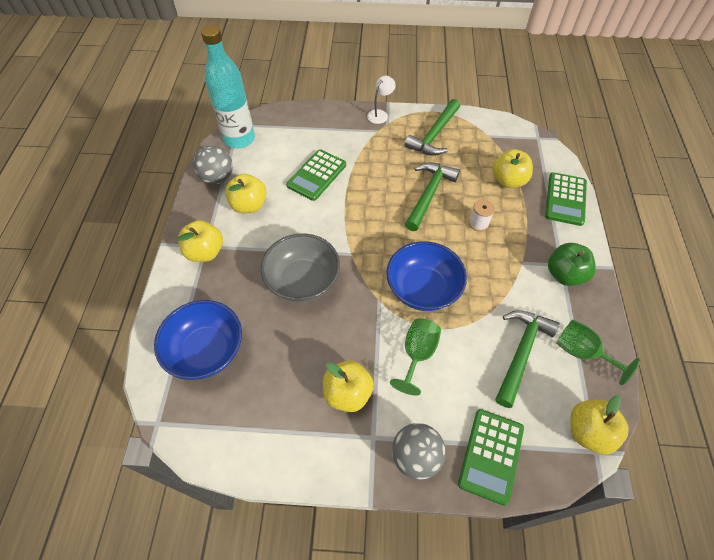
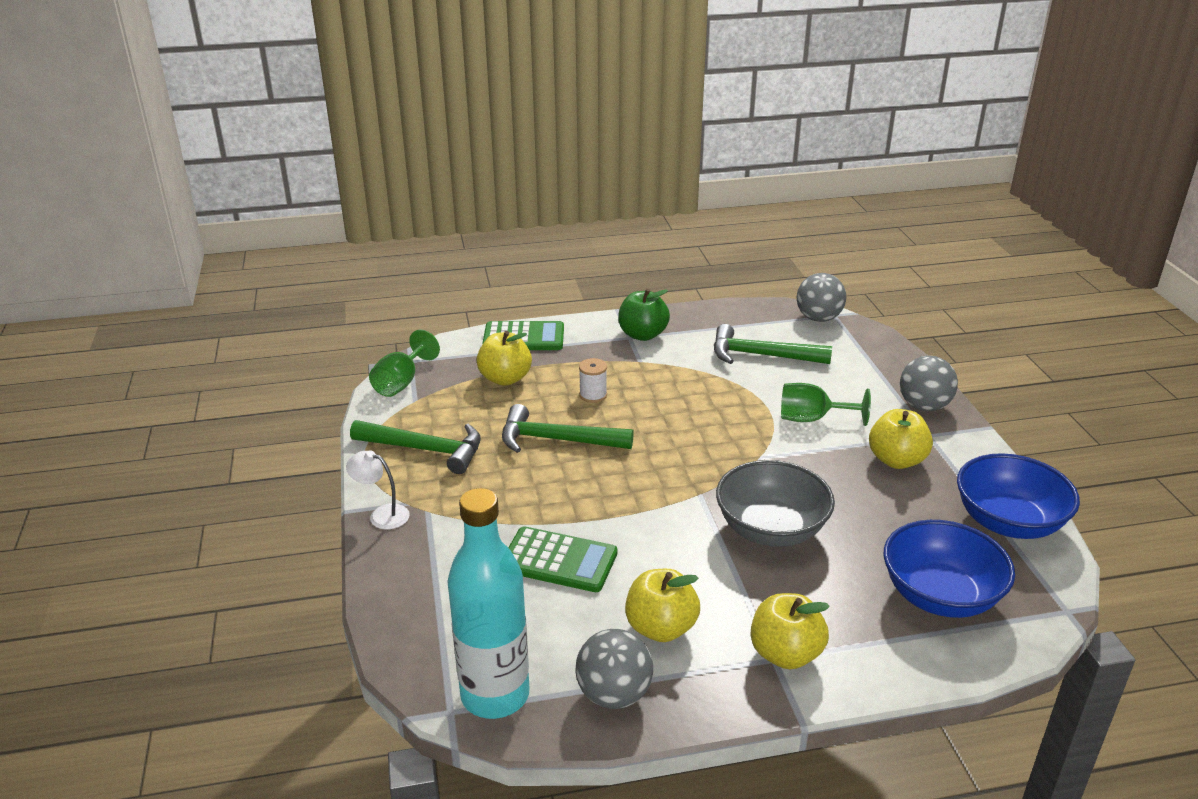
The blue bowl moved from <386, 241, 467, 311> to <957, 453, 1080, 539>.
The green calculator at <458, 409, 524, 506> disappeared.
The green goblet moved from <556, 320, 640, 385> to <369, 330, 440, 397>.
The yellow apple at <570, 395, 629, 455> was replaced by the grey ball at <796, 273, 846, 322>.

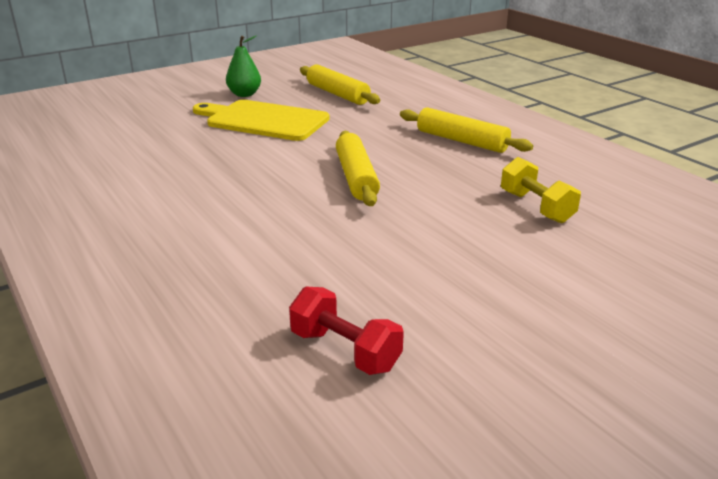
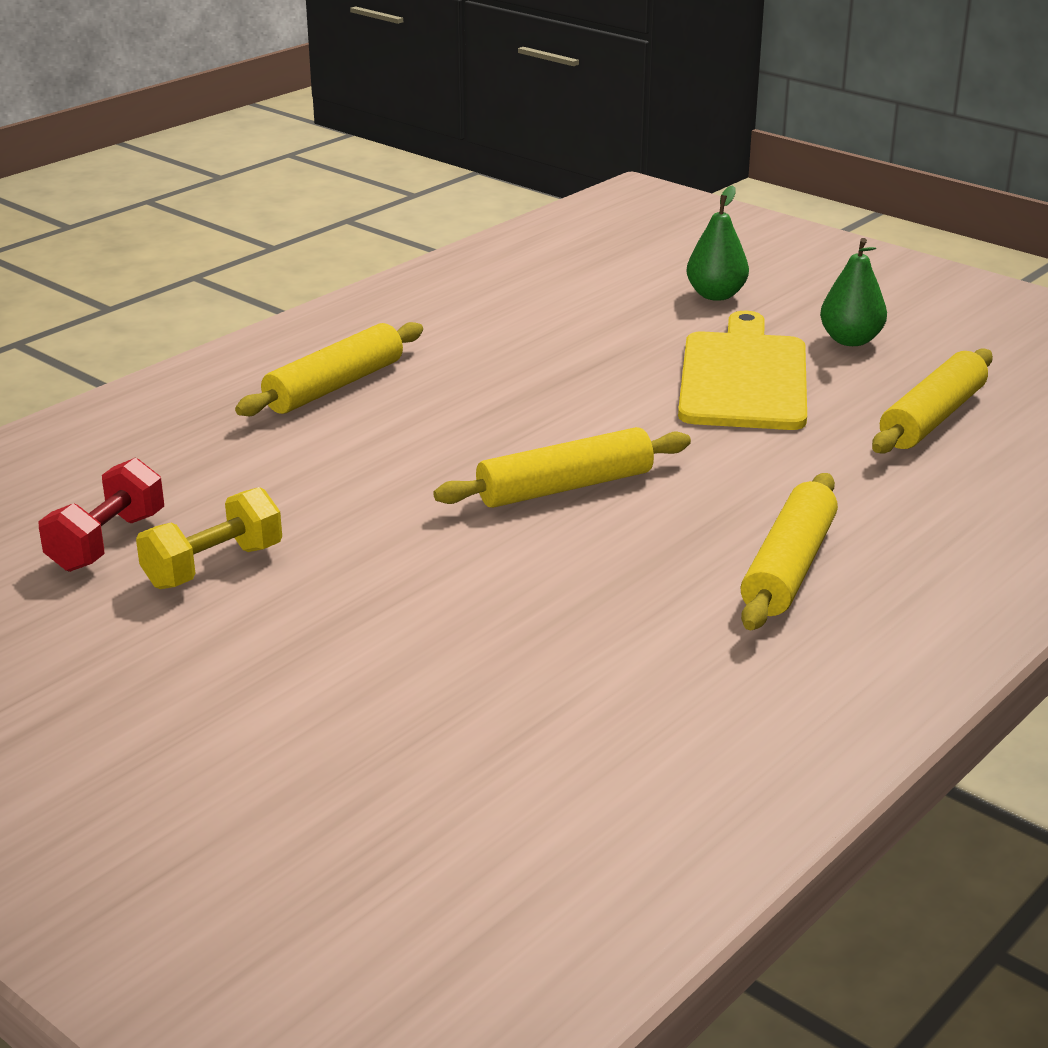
The yellow dumbbell moved from <501, 157, 581, 223> to <136, 487, 282, 589>.
The yellow rolling pin at <235, 322, 423, 416> appeared.
The green pear at <686, 185, 749, 301> appeared.

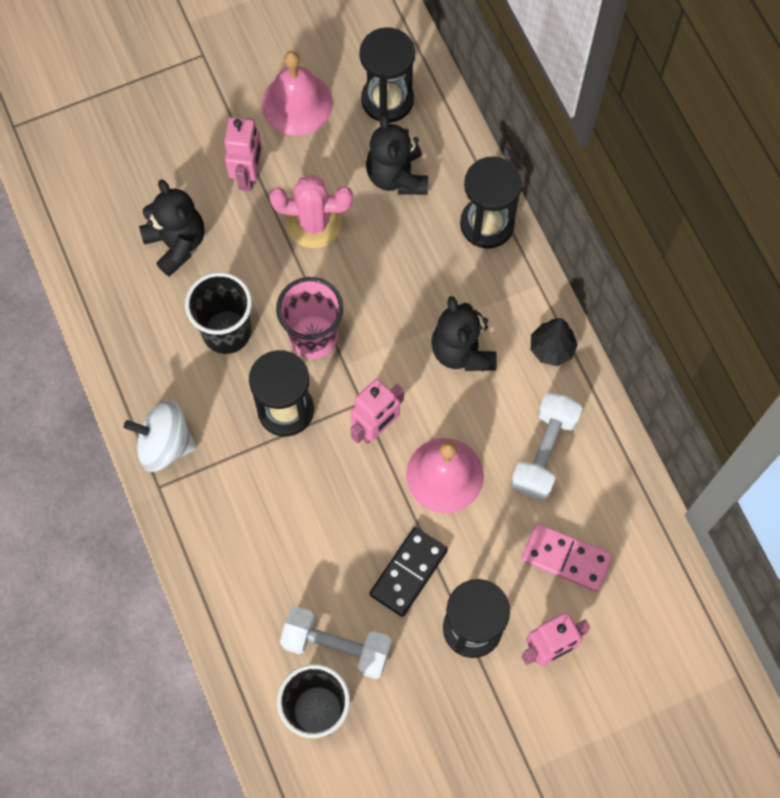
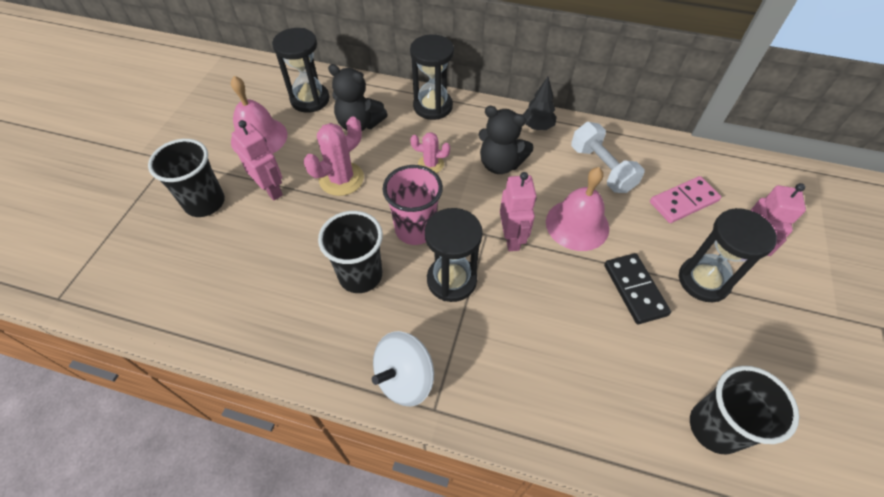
The black teddy bear at <139, 179, 204, 277> disappeared.
The white dumbbell at <280, 606, 392, 679> disappeared.
The black cup at <148, 139, 225, 217> appeared.
The pink cactus at <410, 132, 450, 173> appeared.

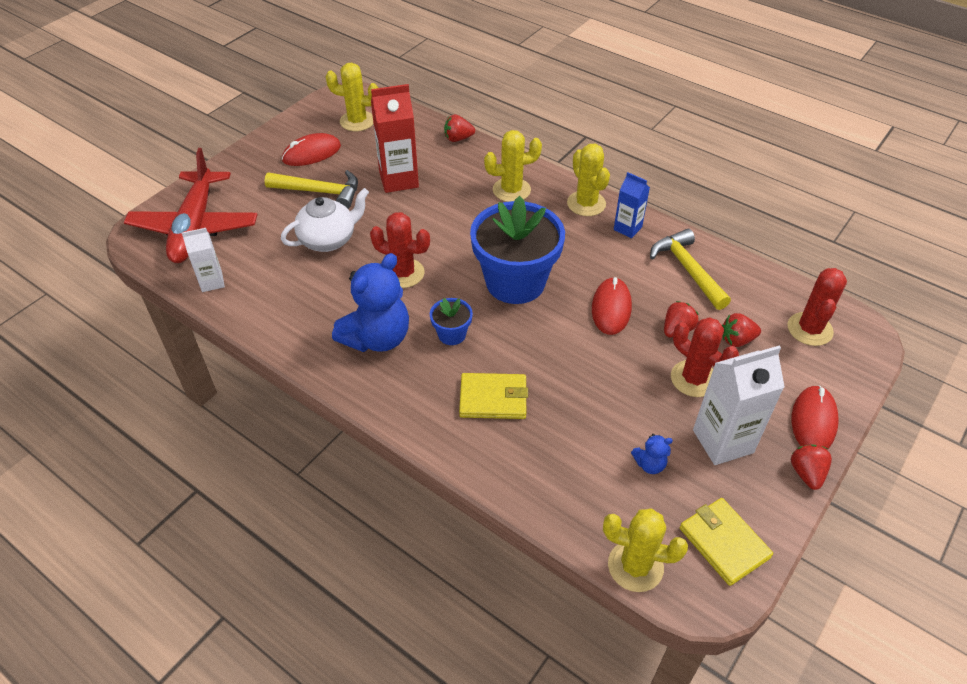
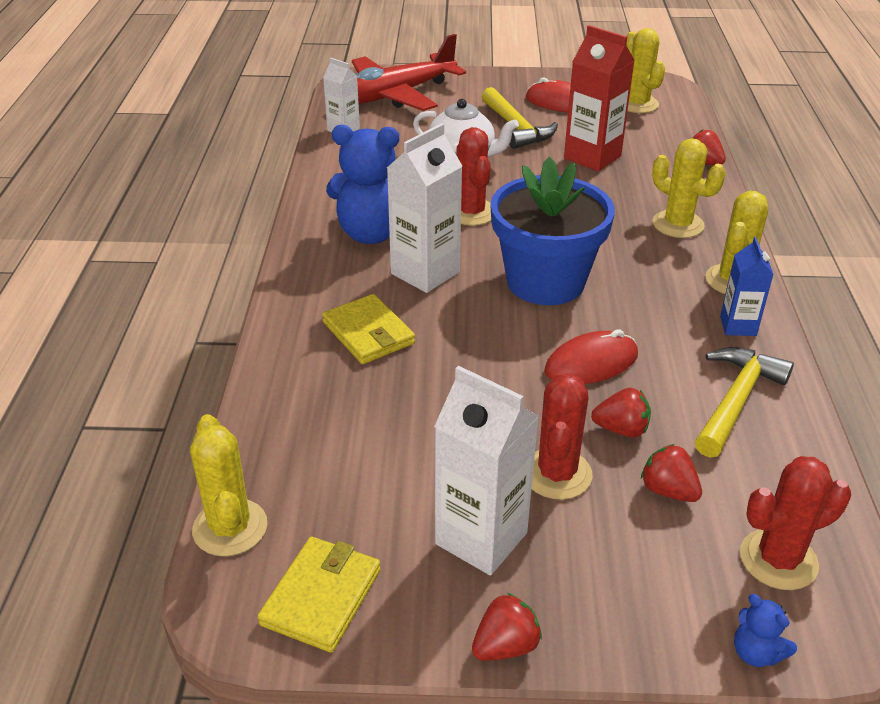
The blue flower pot at <430, 298, 473, 345> was replaced by the white carton at <387, 123, 462, 293>.
The blue teddy bear moved from <631, 434, 673, 474> to <734, 594, 797, 667>.
The red mouse at <792, 385, 839, 450> disappeared.

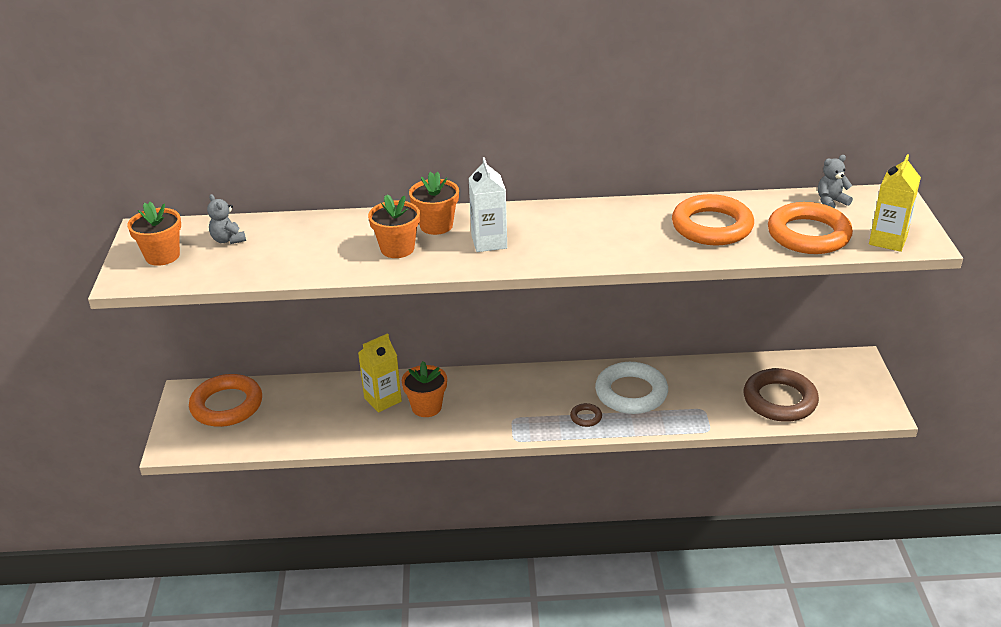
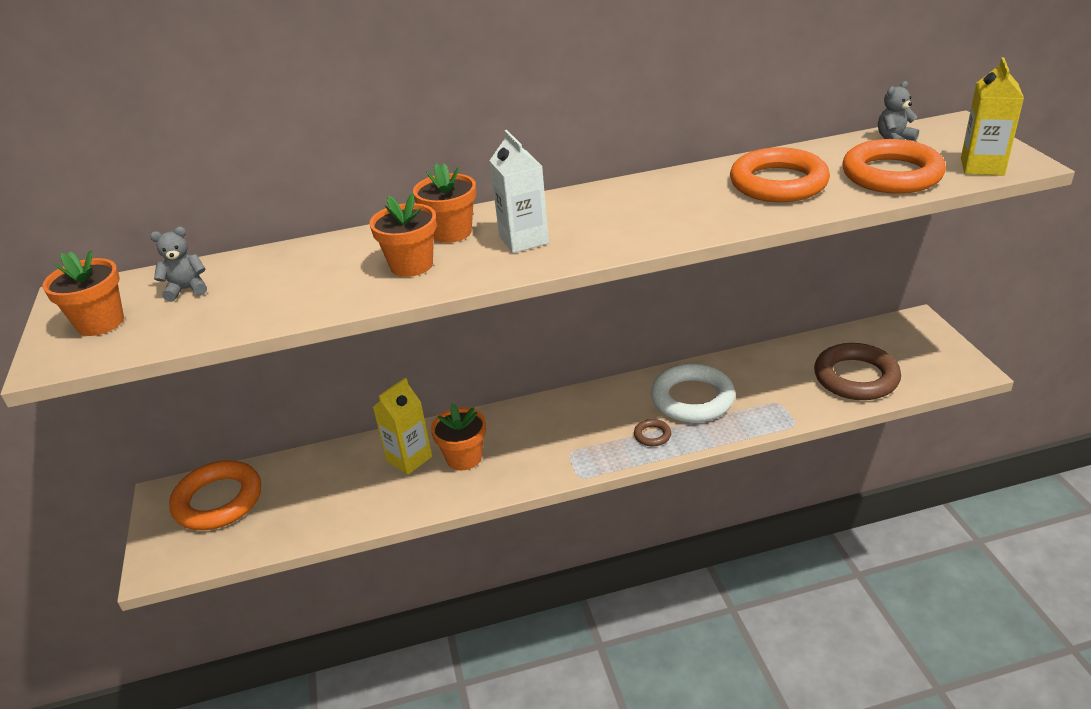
The grey teddy bear at <207, 194, 246, 244> turned 120 degrees clockwise.

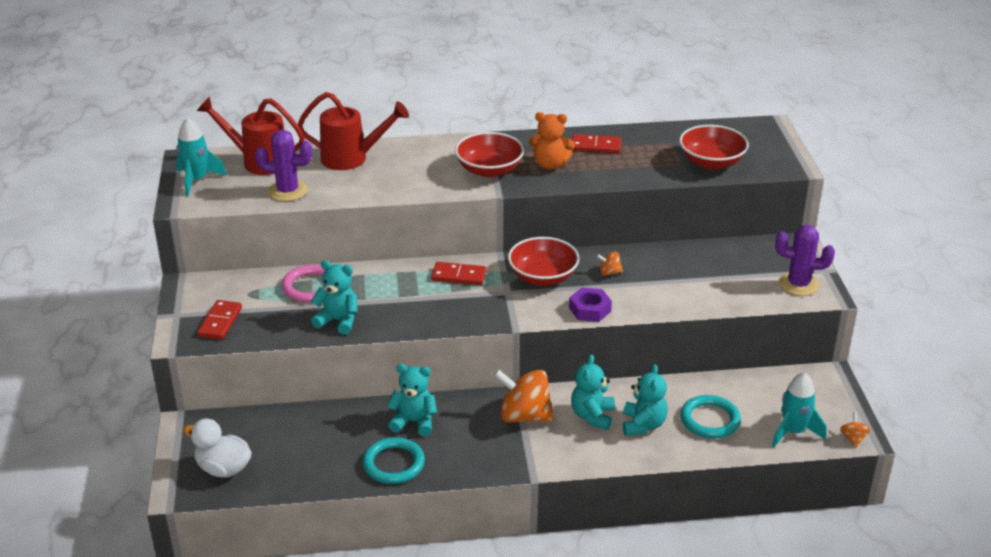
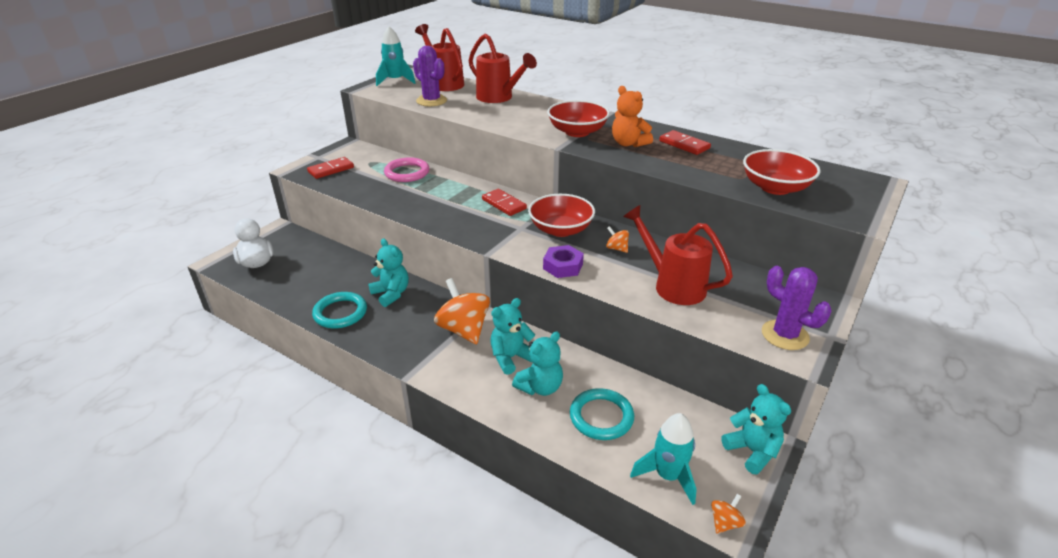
The turquoise teddy bear moved from <311, 260, 358, 335> to <722, 384, 791, 475>.
The red watering can at <623, 205, 733, 305> appeared.

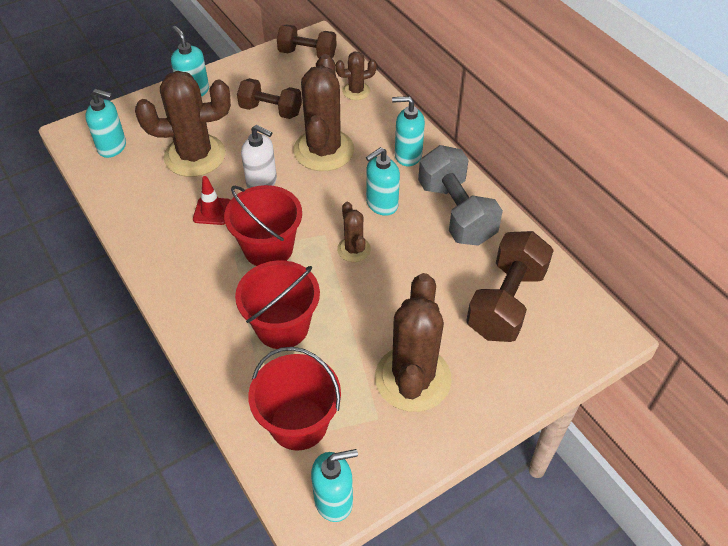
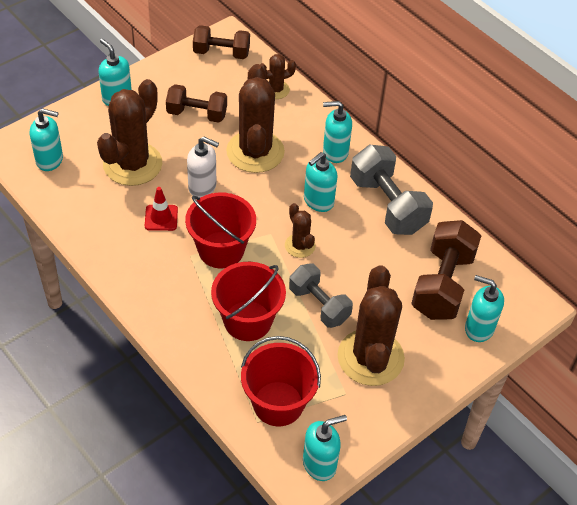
The brown cactus at <135, 71, 231, 177> turned 45 degrees counterclockwise.
The grey dumbbell at <289, 263, 353, 328> appeared.
The turquoise soap dispenser at <465, 275, 504, 342> appeared.

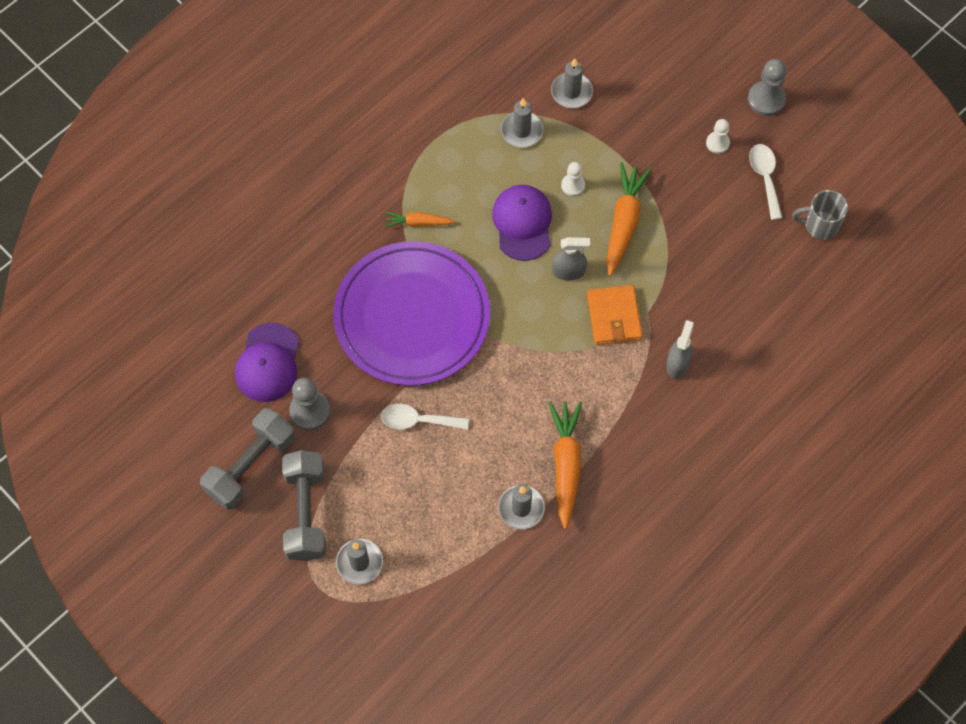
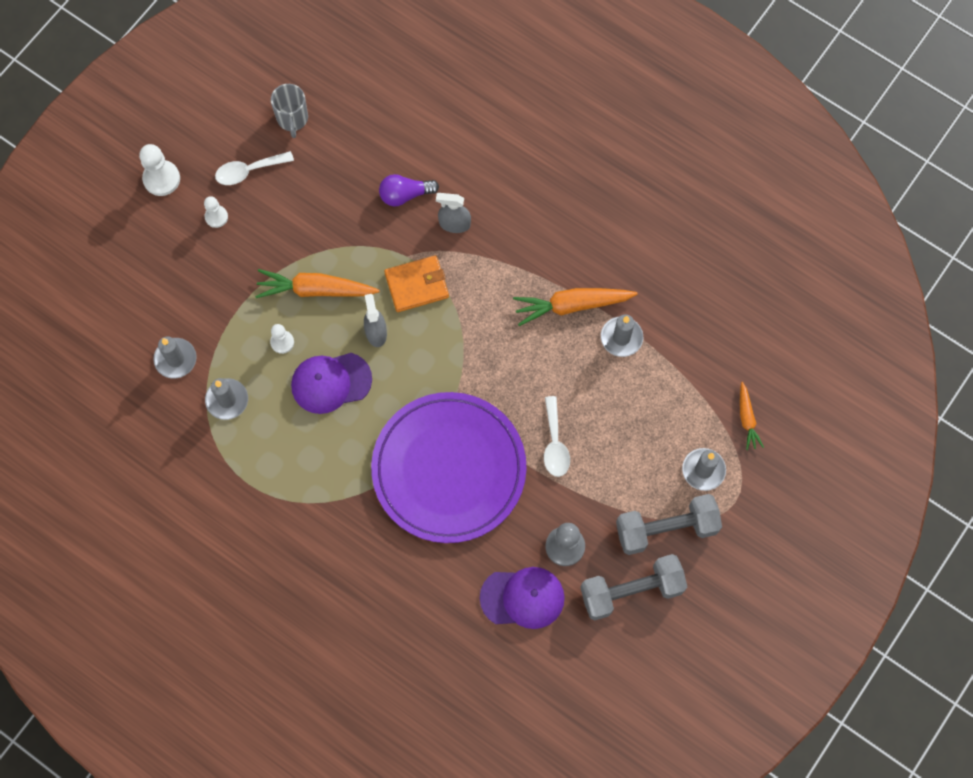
The grey dumbbell at <200, 408, 295, 510> turned 45 degrees counterclockwise.
The orange carrot moved from <385, 211, 455, 227> to <740, 382, 764, 450>.
The grey pawn at <748, 59, 787, 116> became the white pawn at <139, 144, 180, 196>.
The purple light bulb at <379, 174, 439, 206> appeared.

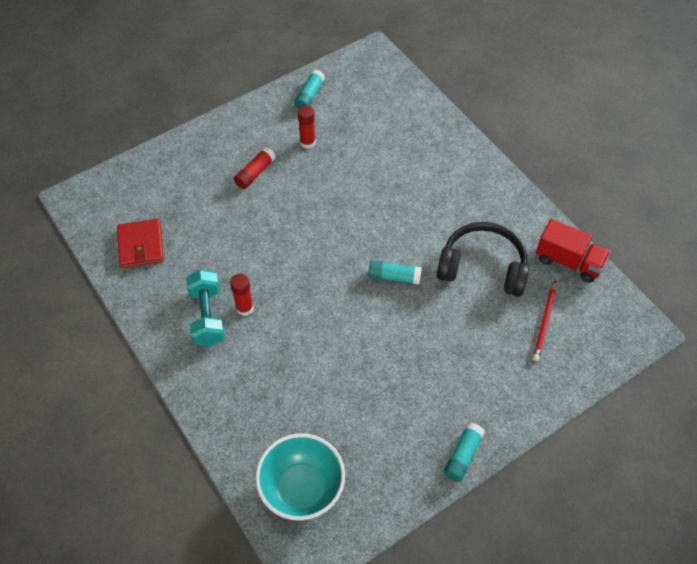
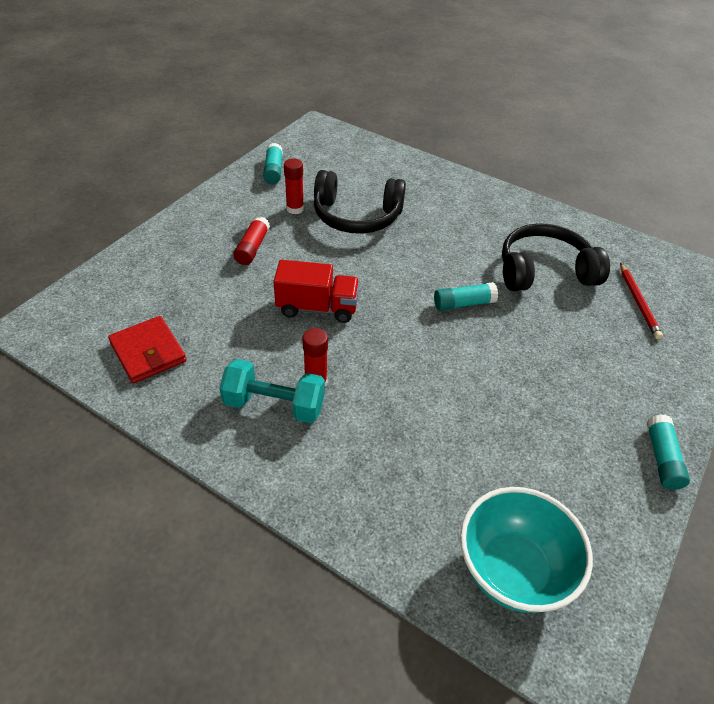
The turquoise dumbbell at <186, 270, 225, 346> turned 45 degrees counterclockwise.
The red truck moved from <536, 219, 610, 283> to <273, 260, 359, 323>.
The black headphones at <314, 170, 406, 234> appeared.

